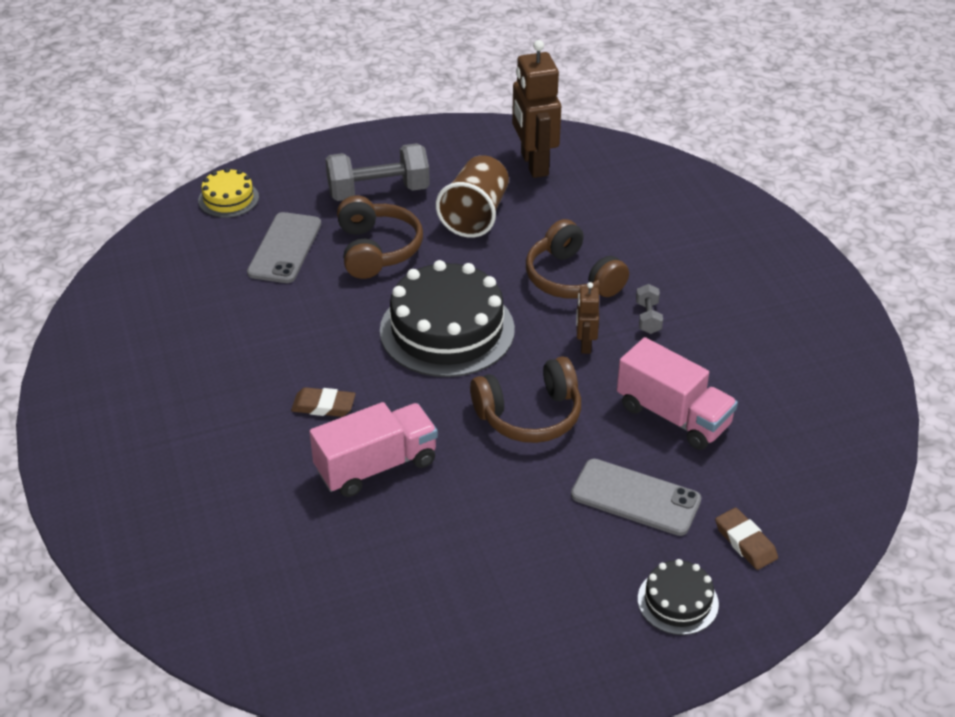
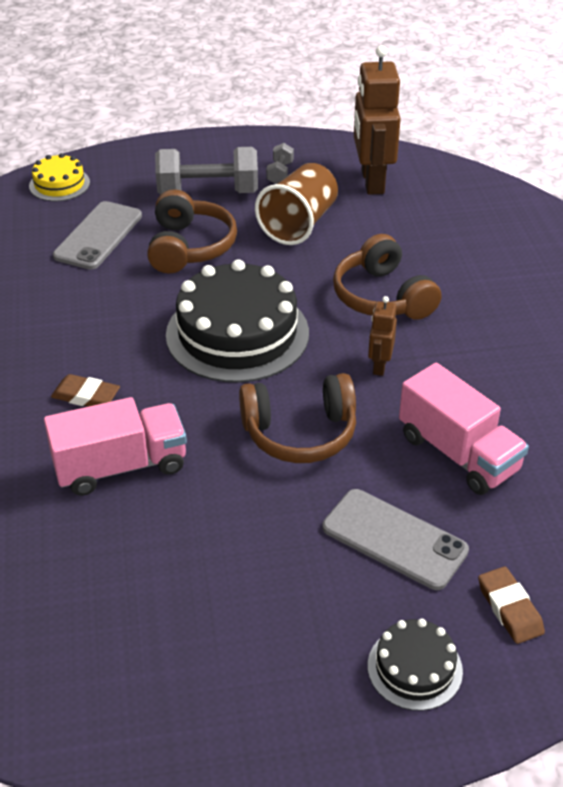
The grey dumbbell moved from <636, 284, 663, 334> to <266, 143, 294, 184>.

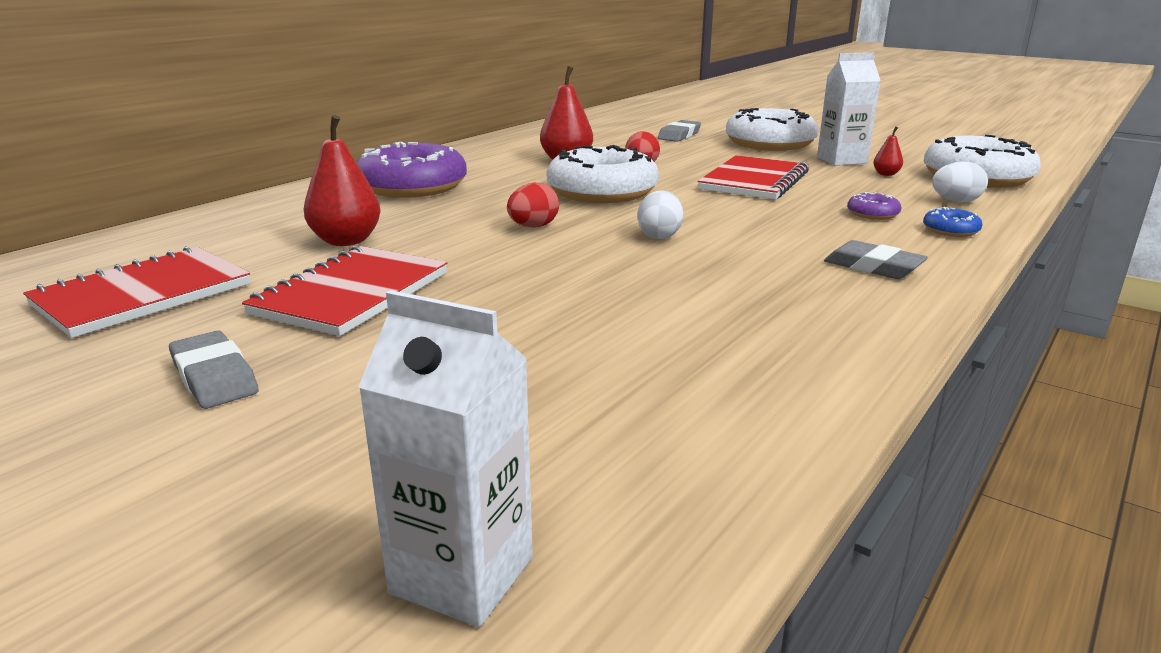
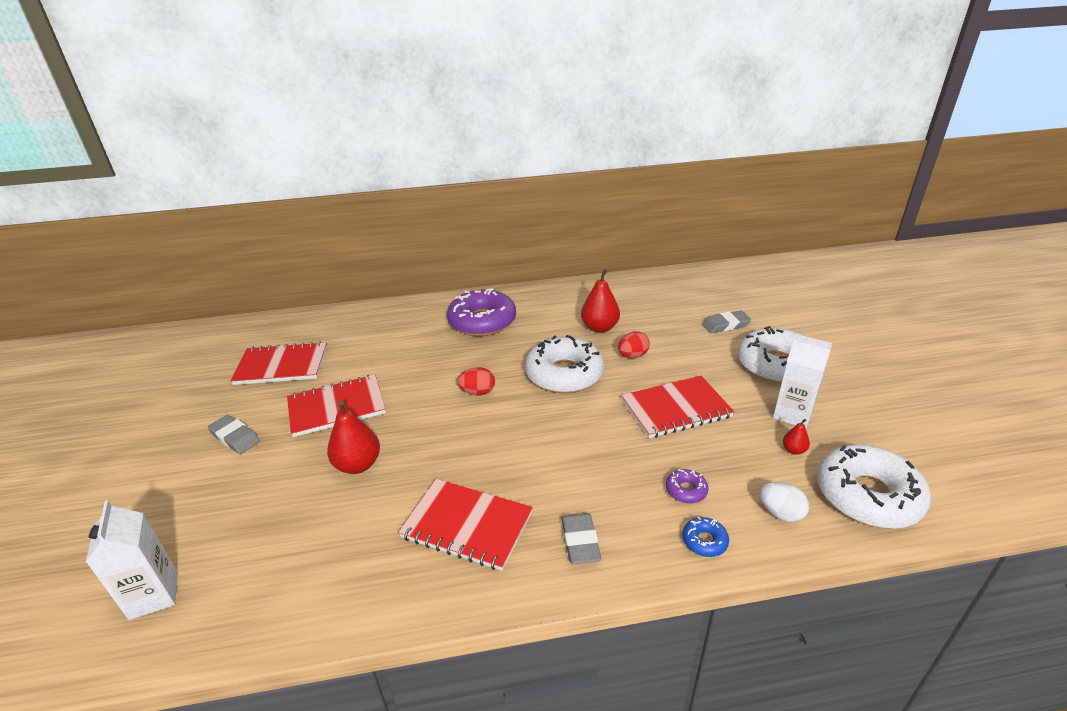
The grey eraser at <169, 331, 259, 409> turned 60 degrees counterclockwise.
The red pear moved from <304, 115, 381, 246> to <327, 400, 380, 474>.
The white egg at <637, 190, 683, 239> disappeared.
The red notebook at <398, 479, 533, 571> appeared.

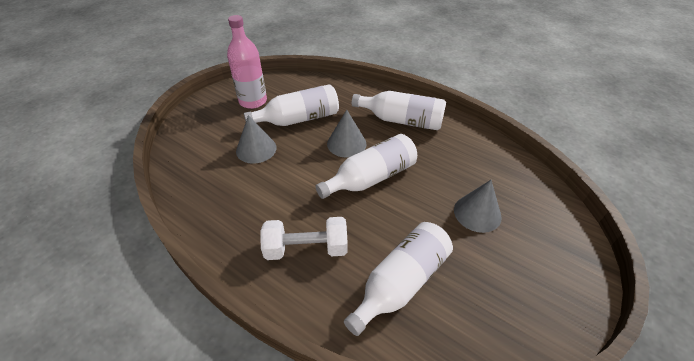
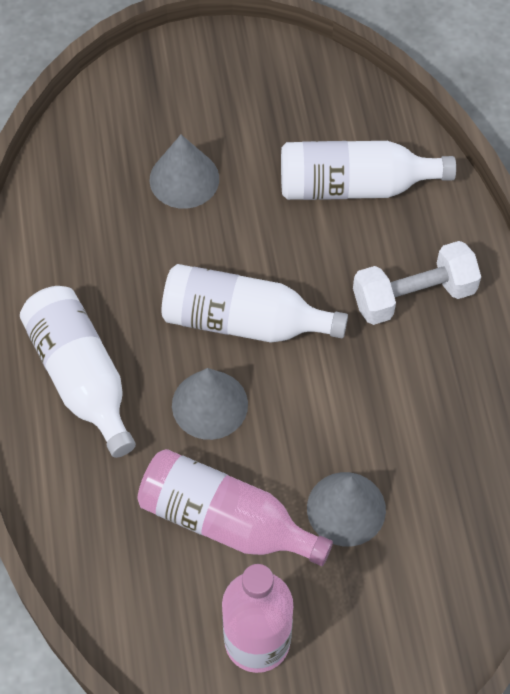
The white bottle at <244, 84, 339, 126> became the pink bottle at <138, 449, 333, 566>.
The white dumbbell at <261, 217, 348, 260> turned 60 degrees counterclockwise.

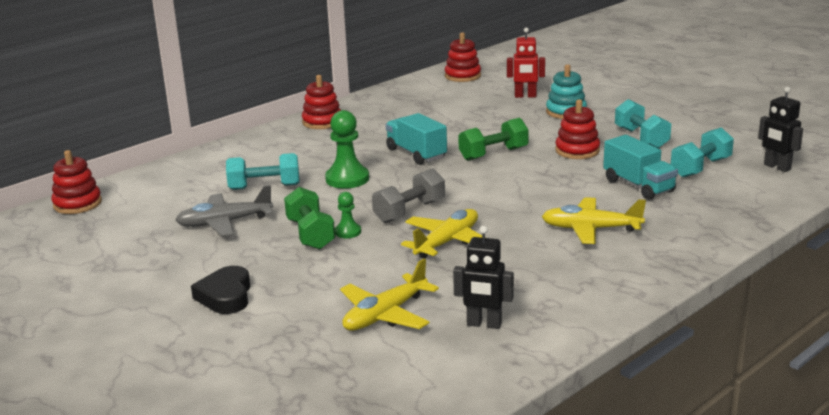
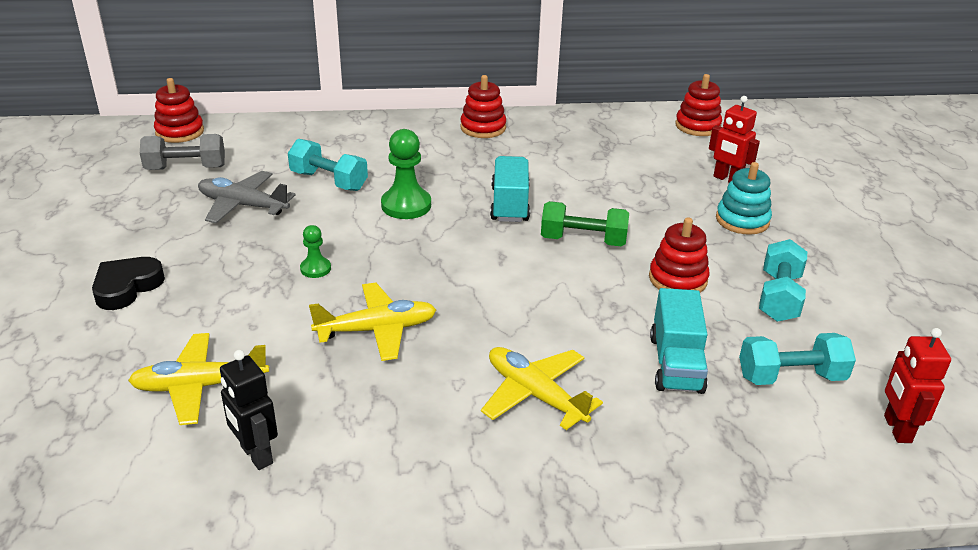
The green dumbbell at <284, 187, 335, 250> disappeared.
The grey dumbbell moved from <372, 168, 445, 223> to <140, 134, 225, 170>.
The black robot at <758, 87, 803, 172> became the red robot at <884, 328, 951, 443>.

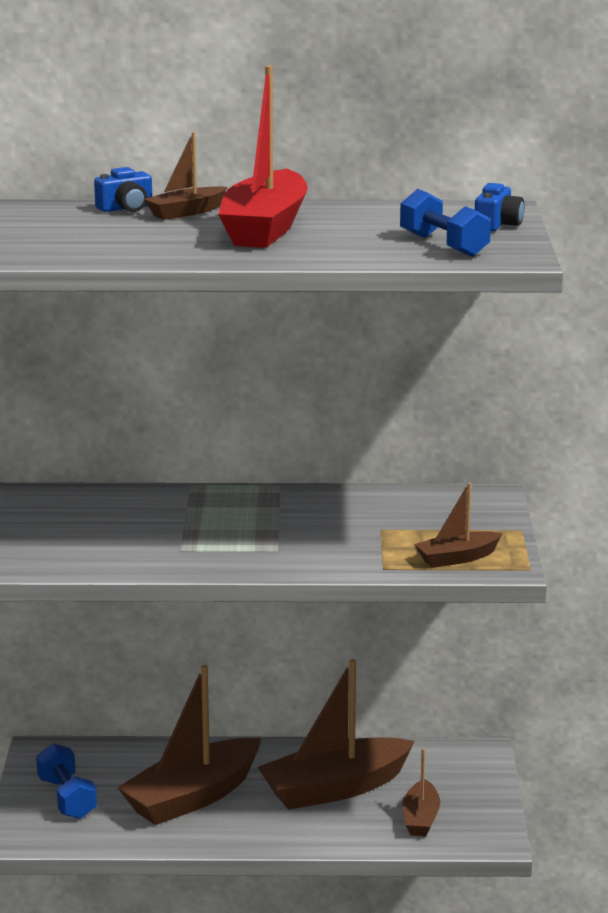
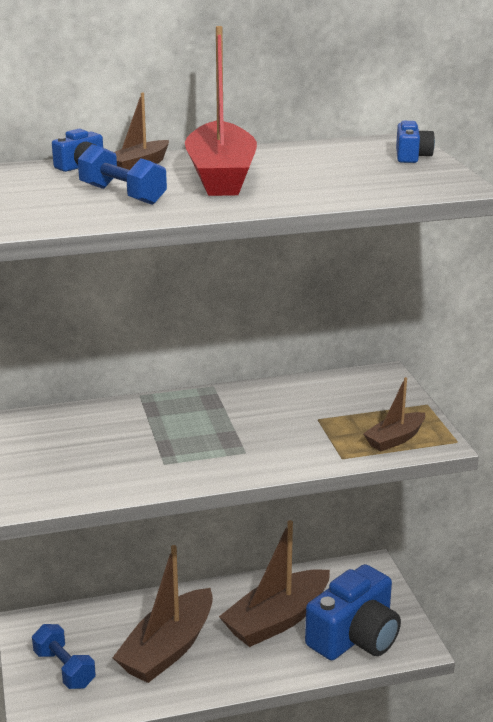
The blue dumbbell moved from <400, 189, 491, 257> to <78, 144, 167, 205>.
The brown boat at <403, 748, 440, 836> was replaced by the blue camera at <305, 564, 401, 660>.

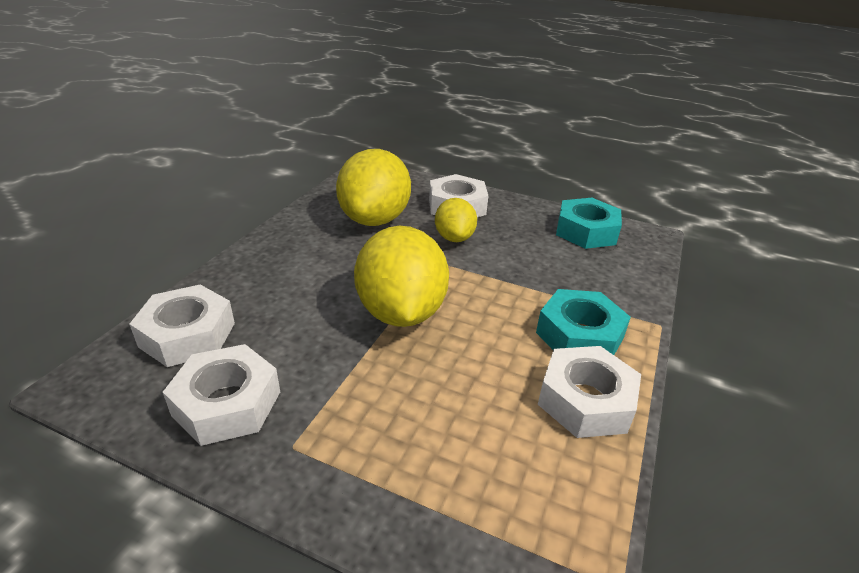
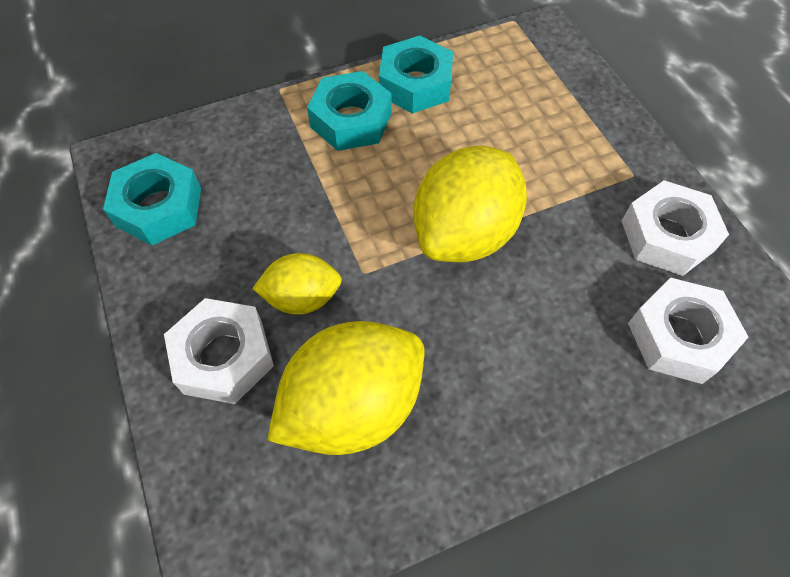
The yellow lemon at <435, 198, 477, 242> turned 45 degrees clockwise.
The white nut at <538, 346, 641, 438> became the turquoise nut at <379, 36, 453, 114>.

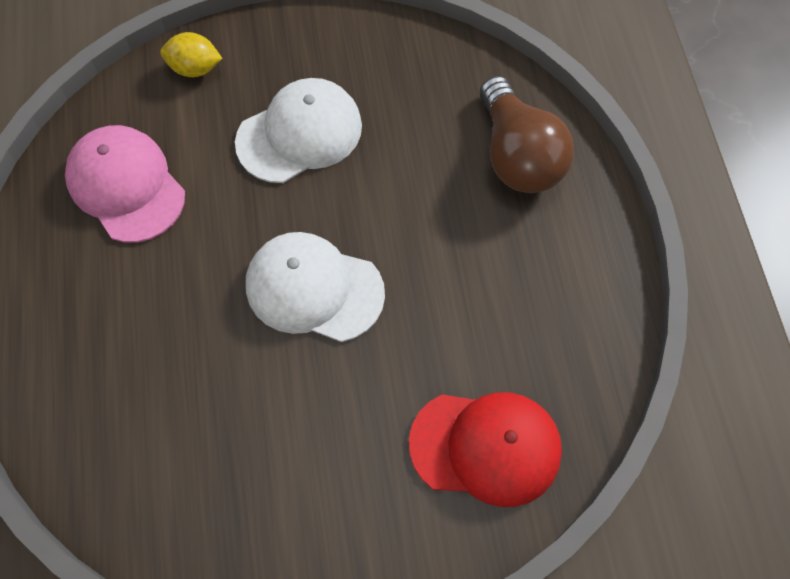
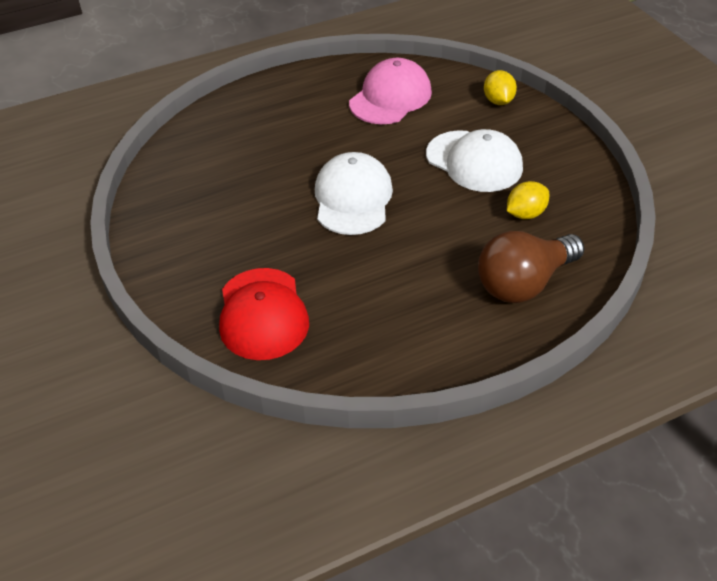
The yellow lemon at <507, 181, 549, 219> appeared.

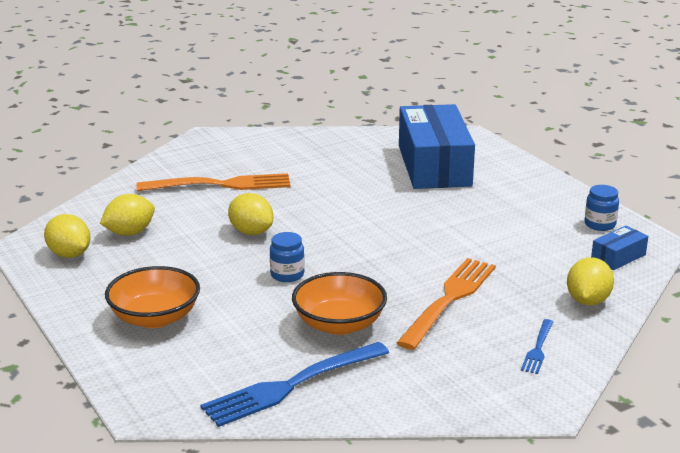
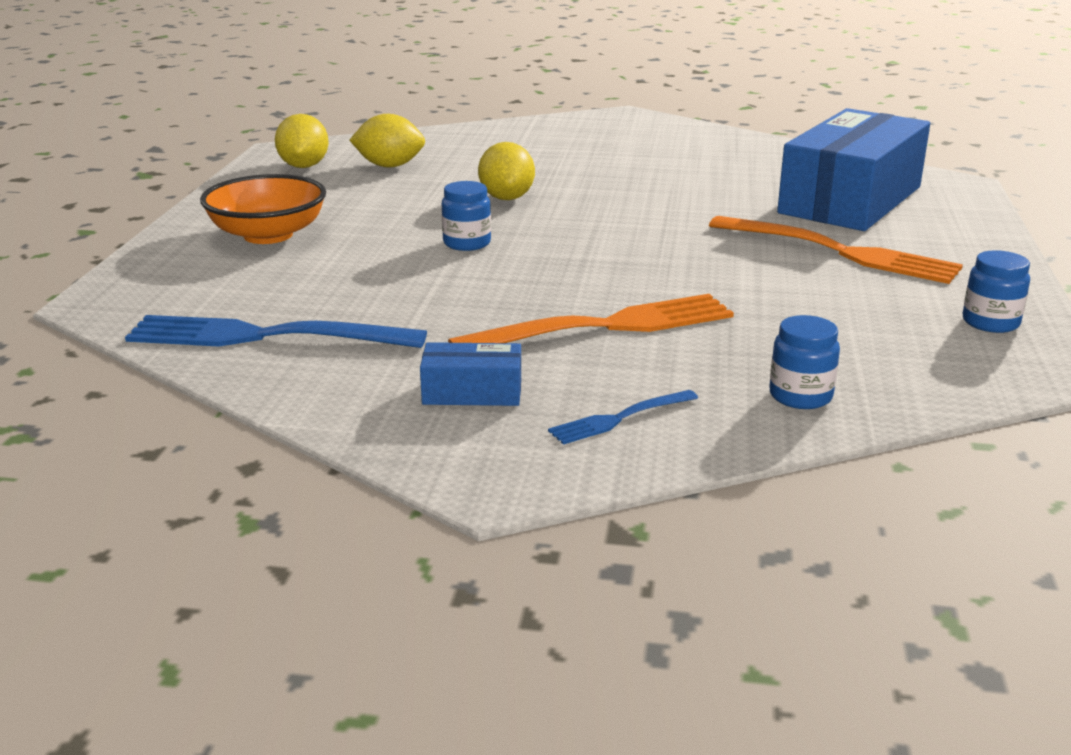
The orange fork moved from <136, 173, 290, 191> to <709, 216, 963, 284>.
The orange bowl at <292, 272, 387, 335> disappeared.
The yellow lemon at <567, 257, 614, 305> was replaced by the blue jar at <769, 315, 840, 409>.
The blue box moved from <591, 226, 648, 270> to <420, 342, 521, 406>.

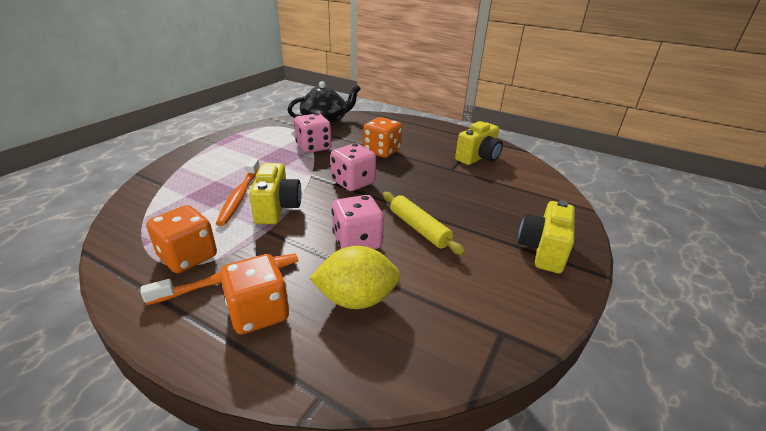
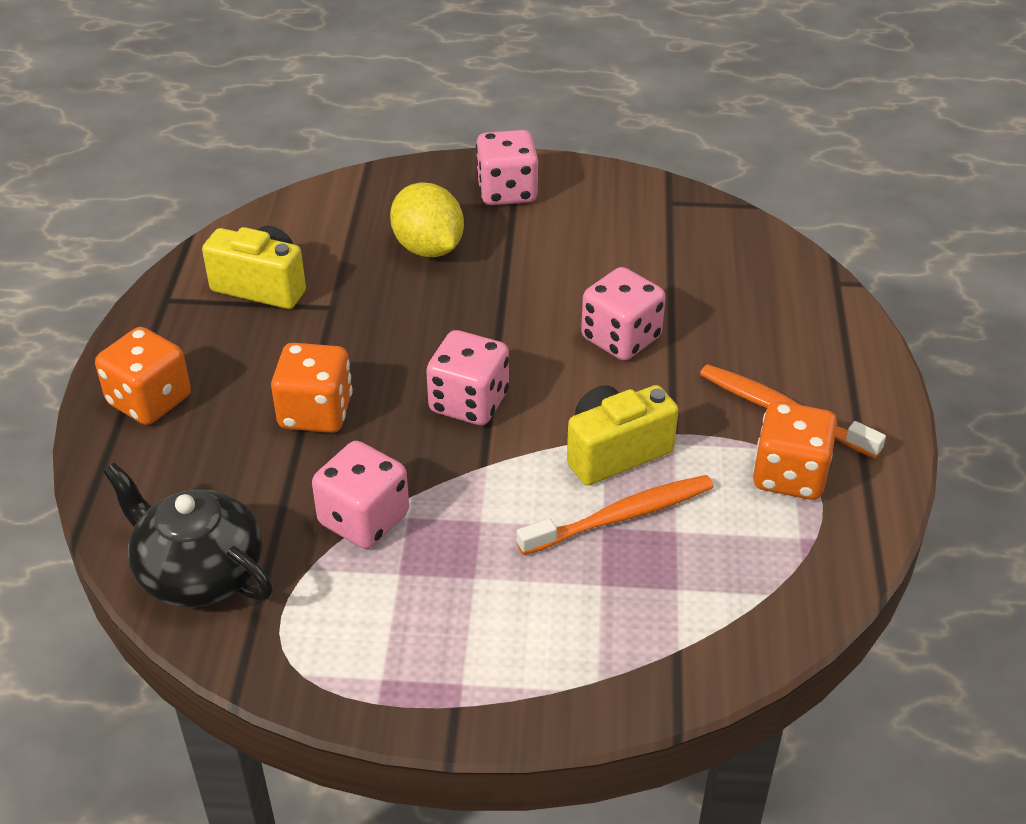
The orange dice moved from <220, 254, 289, 334> to <95, 327, 191, 425>.
The yellow lemon moved from <309, 246, 401, 309> to <390, 182, 464, 257>.
The yellow rolling pin at <383, 192, 465, 256> disappeared.
The yellow camera at <518, 200, 575, 273> was replaced by the pink dice at <476, 130, 538, 205>.

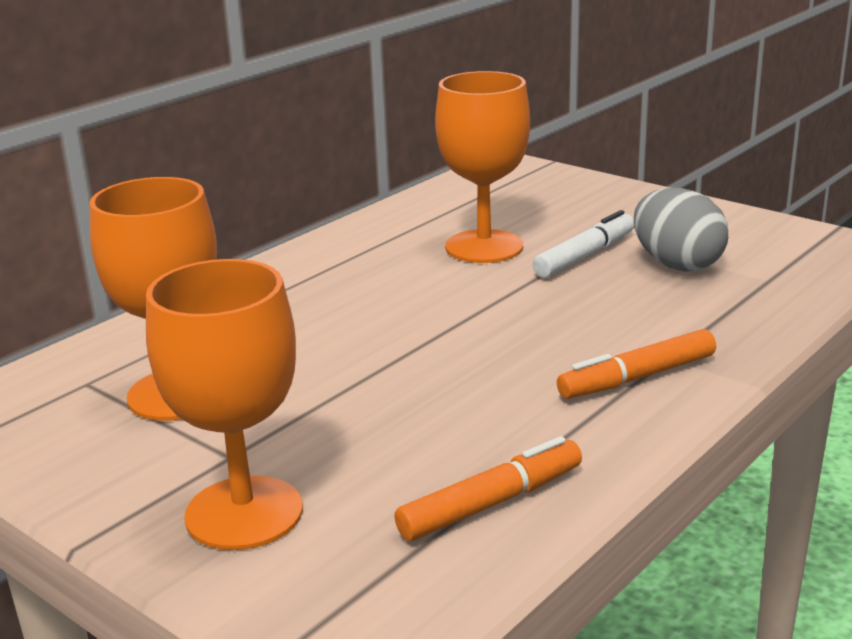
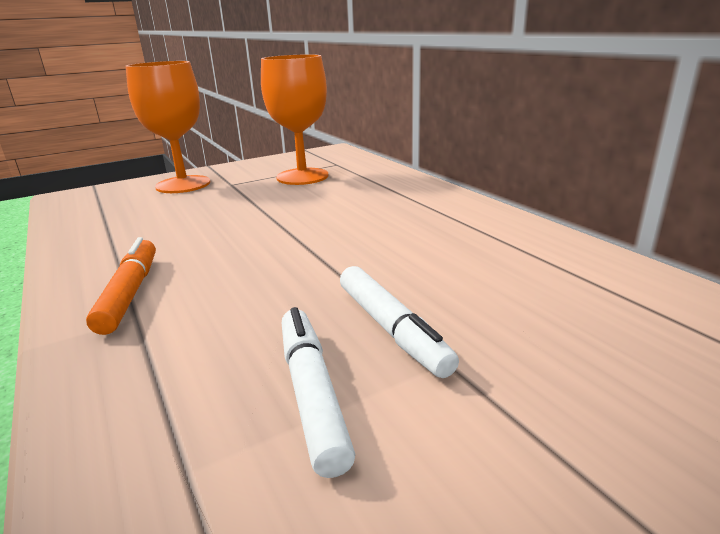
The orange marker at <394, 436, 582, 541> disappeared.
The orange goblet at <435, 71, 530, 263> disappeared.
The grey egg at <634, 188, 728, 272> was replaced by the white marker at <282, 307, 355, 478>.

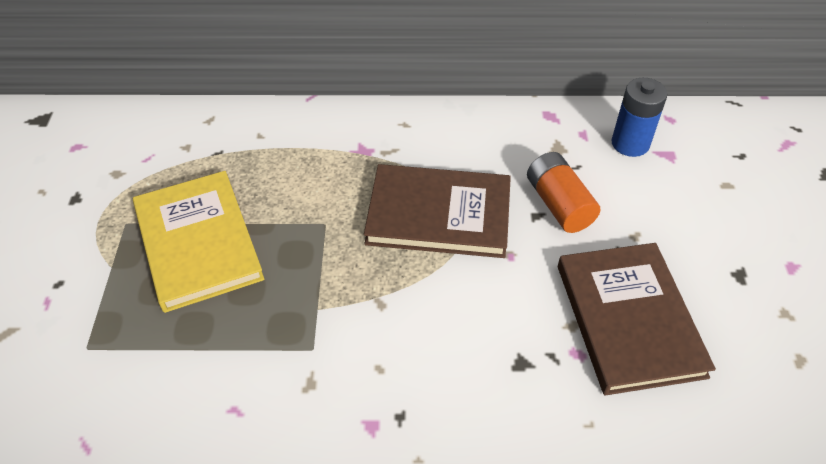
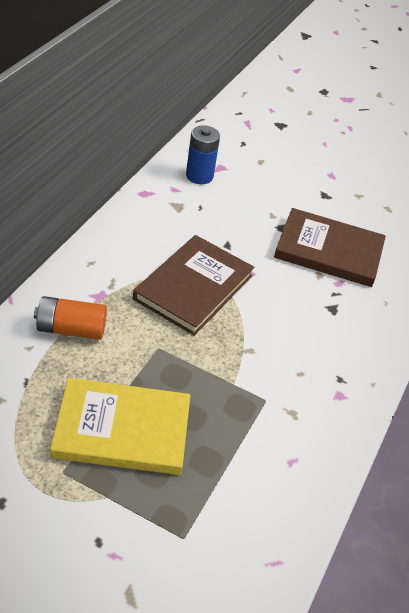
The orange battery moved from <527, 152, 600, 233> to <34, 296, 107, 340>.

